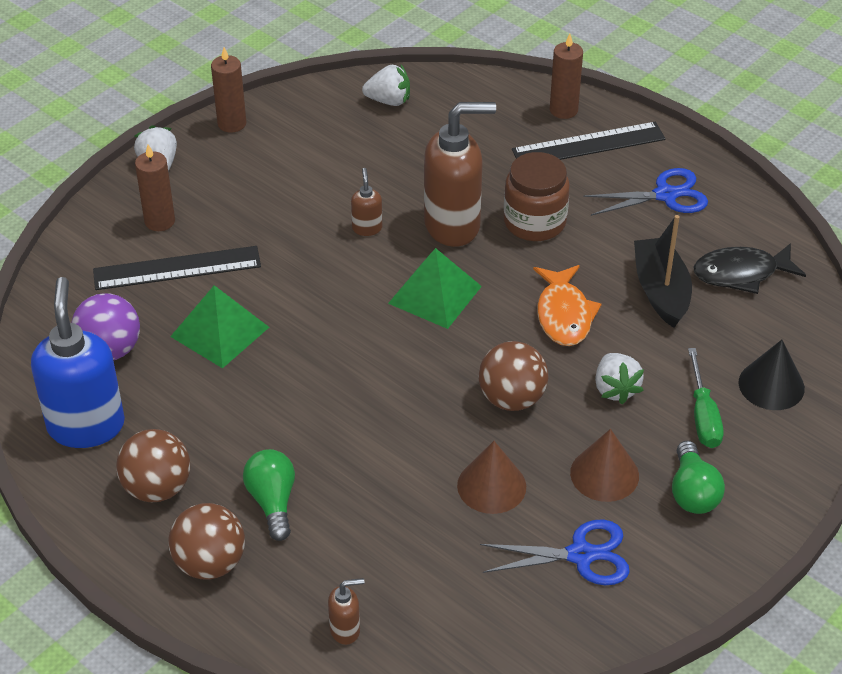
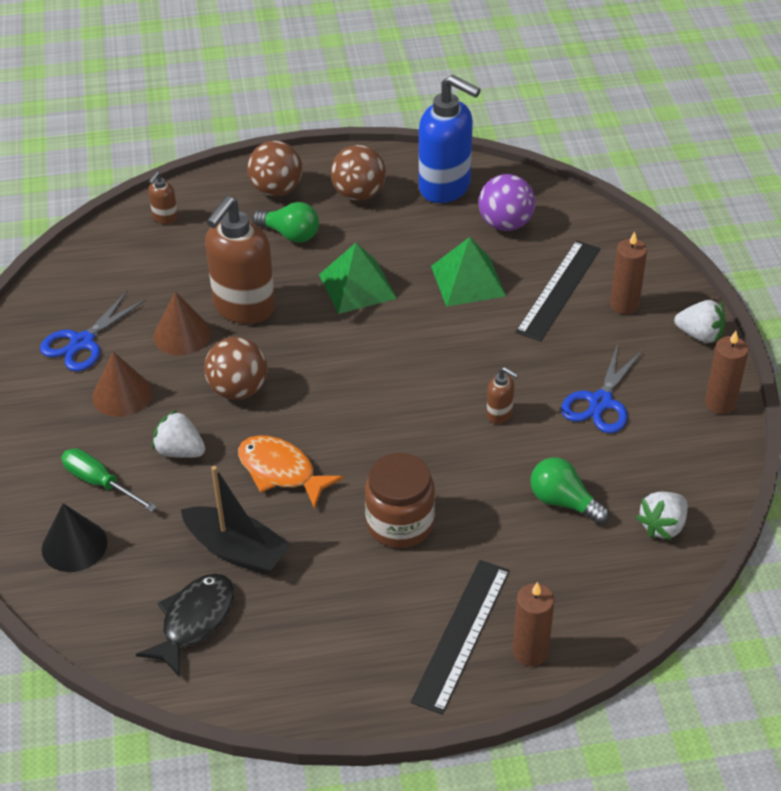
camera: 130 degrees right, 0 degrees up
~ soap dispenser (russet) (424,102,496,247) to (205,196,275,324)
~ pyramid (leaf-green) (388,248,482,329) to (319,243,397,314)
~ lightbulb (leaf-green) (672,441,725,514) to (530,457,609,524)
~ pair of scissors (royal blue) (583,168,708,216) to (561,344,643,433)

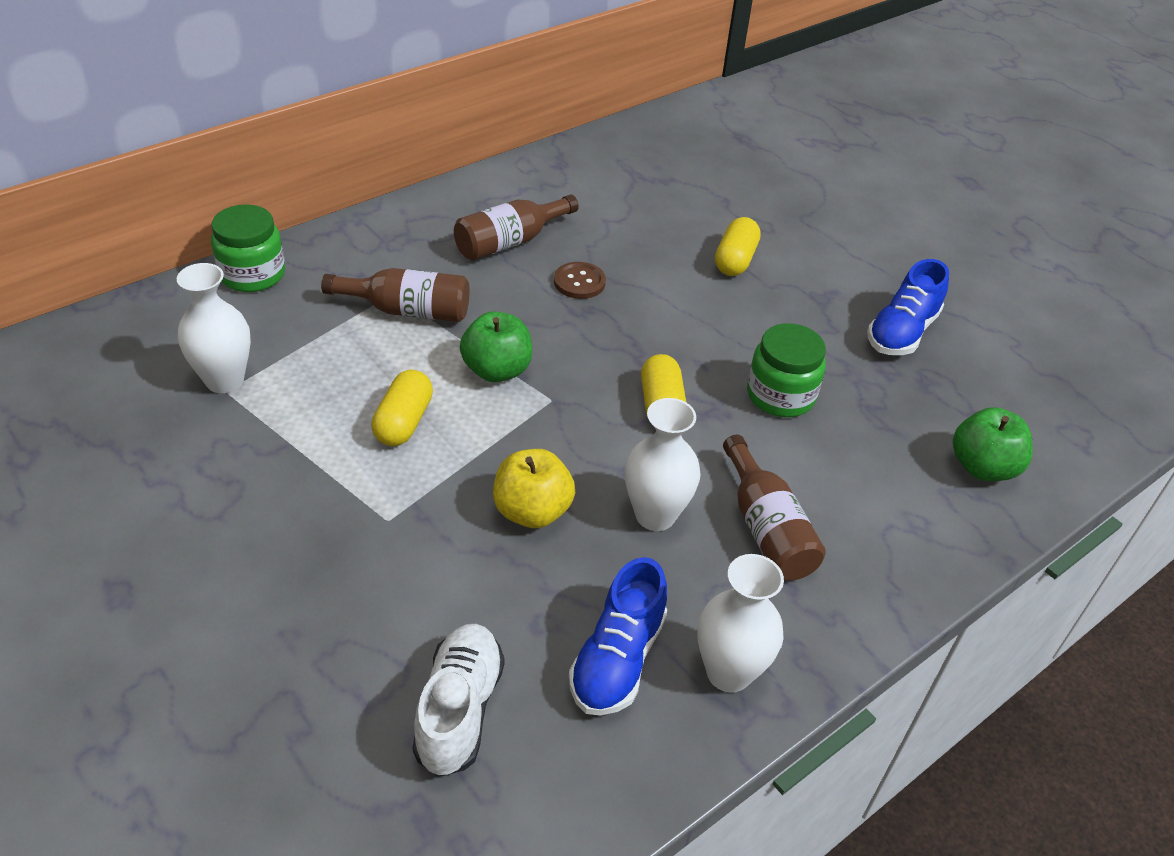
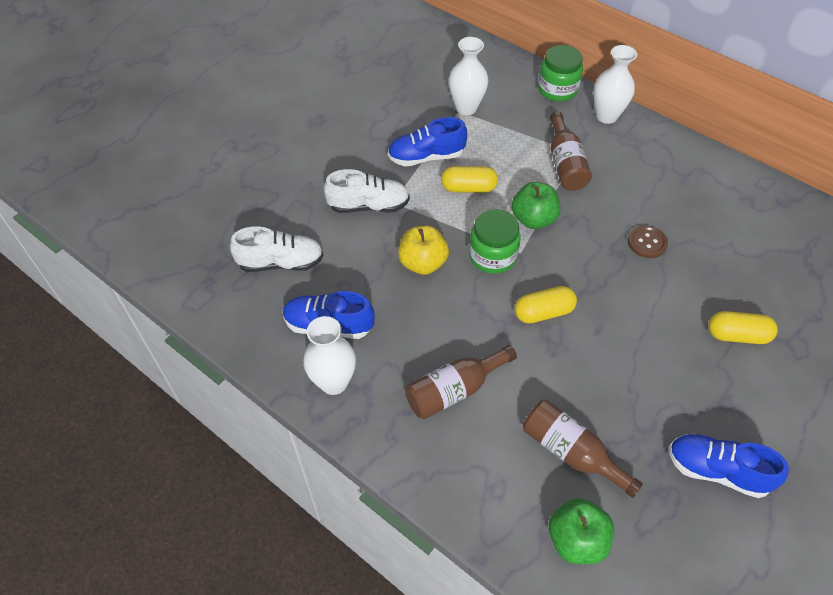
camera: 80 degrees right, 10 degrees up
+ sneaker (white) (324,169,410,213)
+ sneaker (royal blue) (388,117,467,166)
~ jar (leaf-green) (747,323,826,417) to (469,209,521,274)
~ bottle (russet) (454,195,579,261) to (523,399,643,498)
~ tall vase (white) (625,398,701,531) to (594,45,637,124)

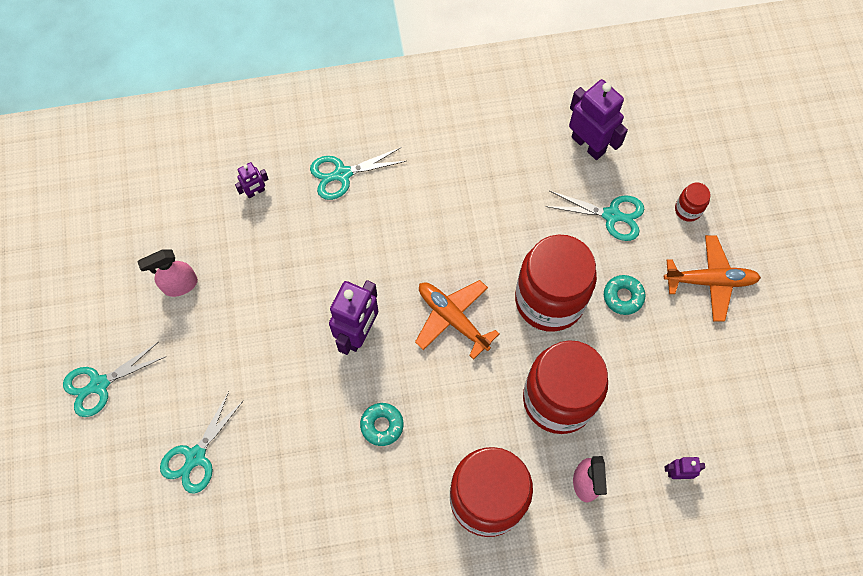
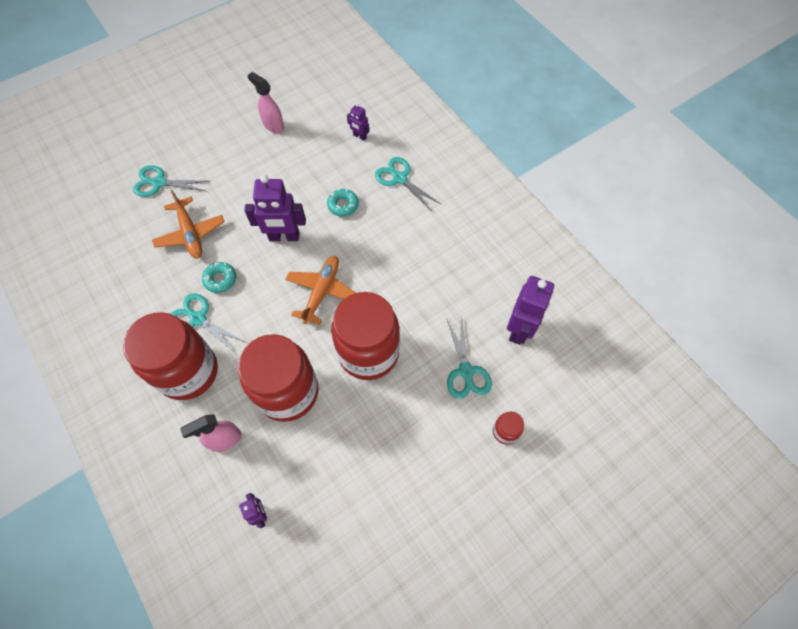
camera: 65 degrees right, 5 degrees down
~ plane (orange) (664,235,761,322) to (152,190,225,259)
~ pair of scissors (turquoise) (63,342,167,417) to (171,293,247,353)
~ glazed donut (turquoise) (604,275,645,315) to (327,189,359,217)

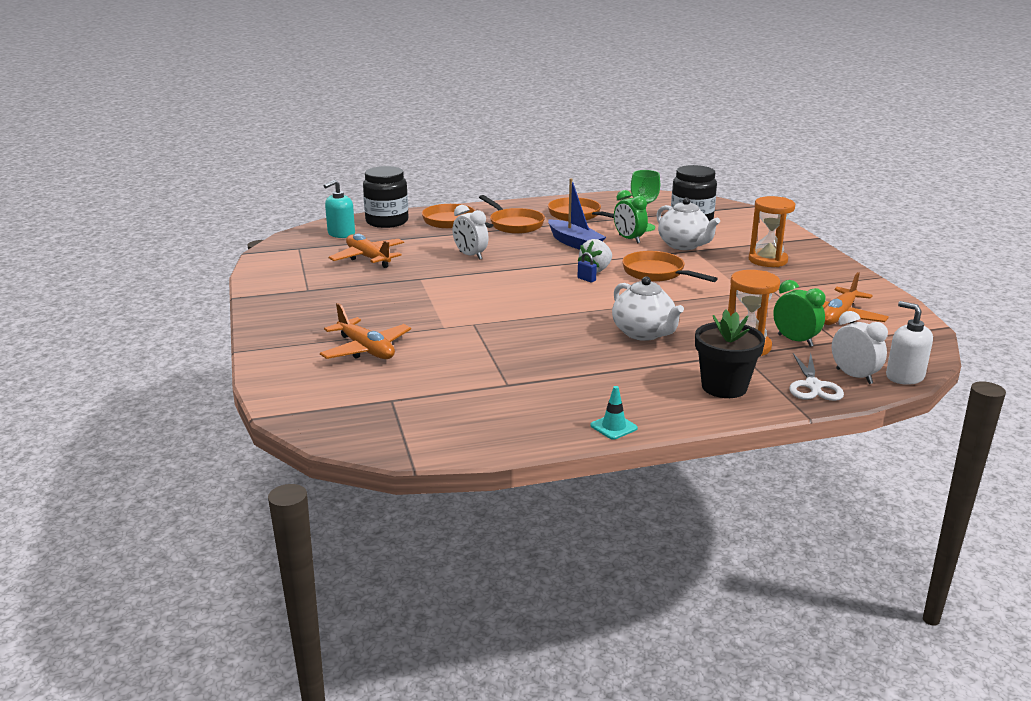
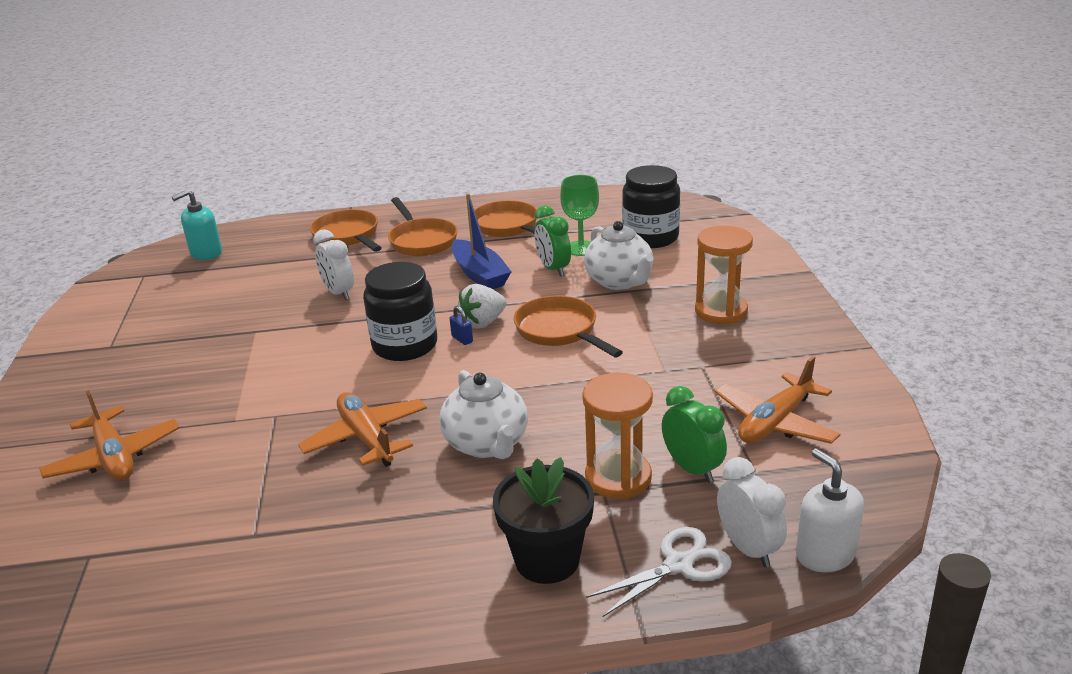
camera: 10 degrees right, 5 degrees up
~ plane (orange) (329,233,404,268) to (298,392,427,467)
~ jar (jet-black) (363,166,409,228) to (363,262,437,361)
~ pair of scissors (white) (789,353,844,401) = (586,527,732,617) 135 degrees counterclockwise
- road cone (turquoise) (590,386,638,440)

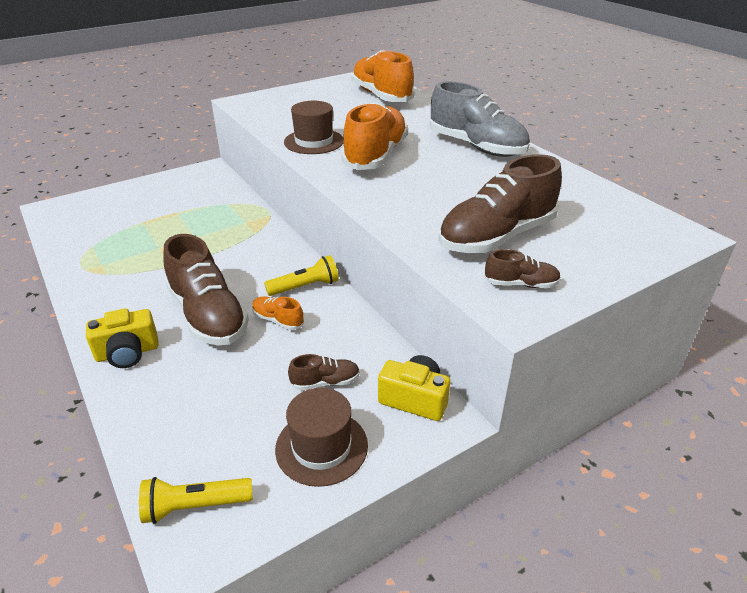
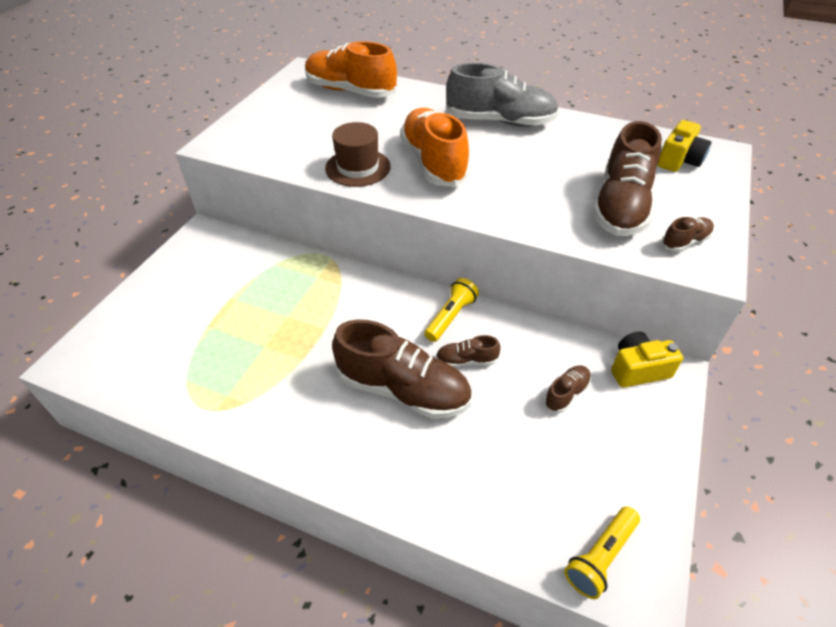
camera: 35 degrees left, 10 degrees up
~ sneaker (orange) (252,297,304,330) to sneaker (russet) (436,335,501,367)
~ photo camera (yellow) (86,308,159,368) to (657,120,711,172)
- top hat (russet) (275,388,368,487)

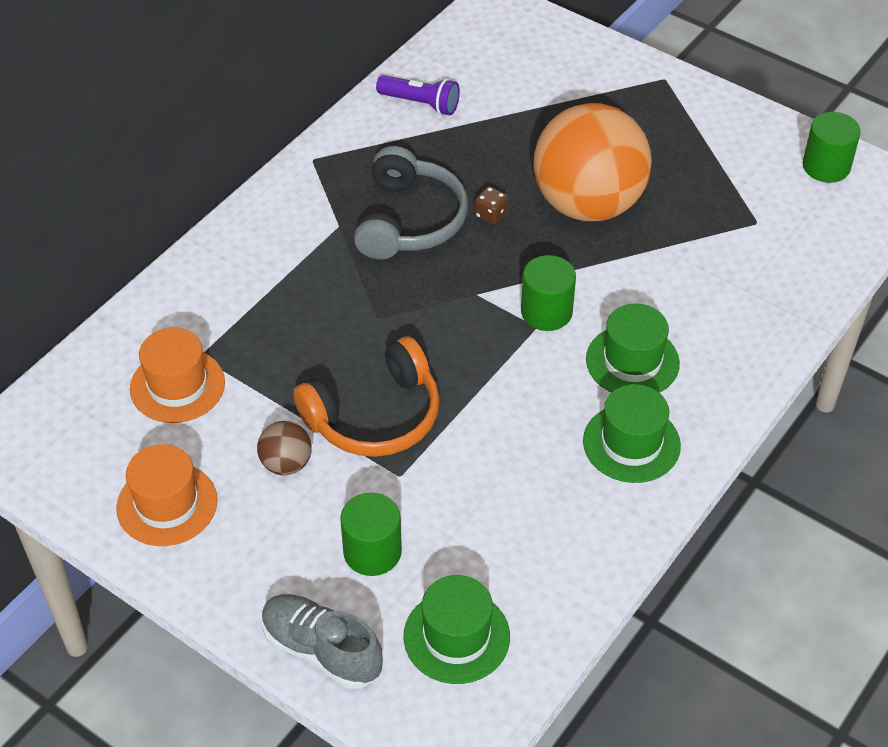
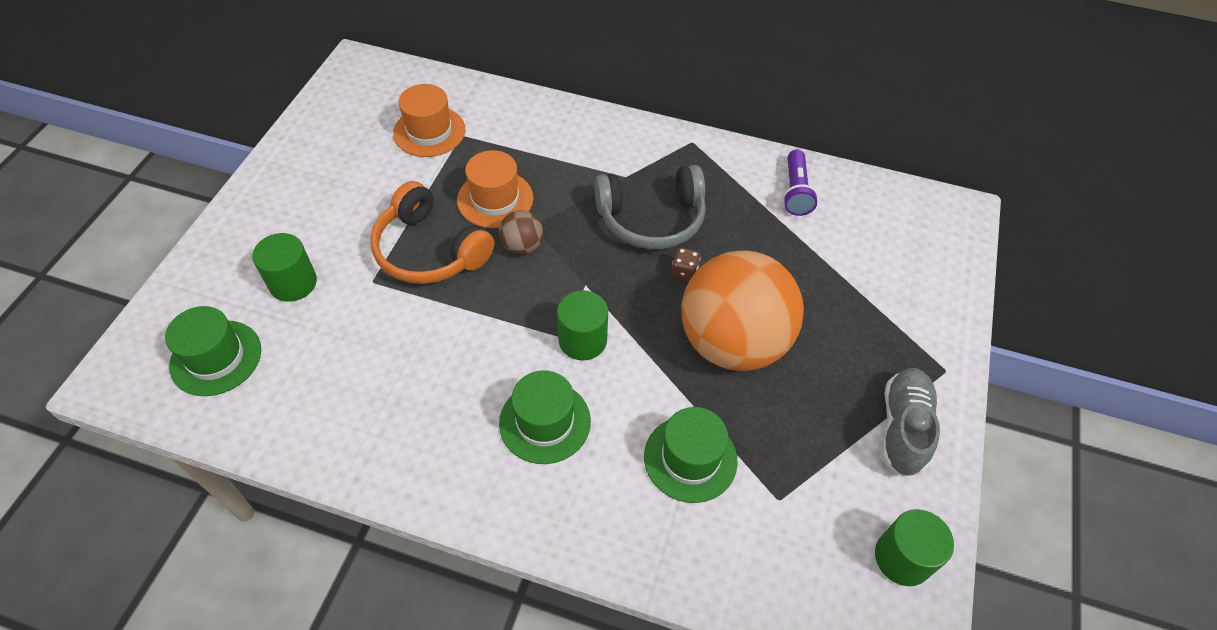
camera: 70 degrees right, 5 degrees up
~ top hat (orange) (116,444,218,546) to (457,150,533,228)
~ play ball (russet) (257,421,312,475) to (499,210,543,255)
~ top hat (leaf-green) (583,384,681,483) to (644,407,738,503)
~ sneaker (gray) (262,594,383,689) to (881,368,940,477)

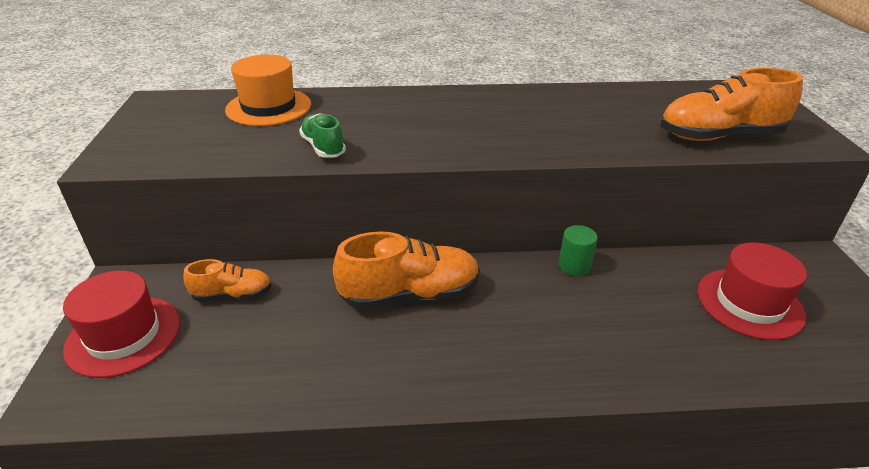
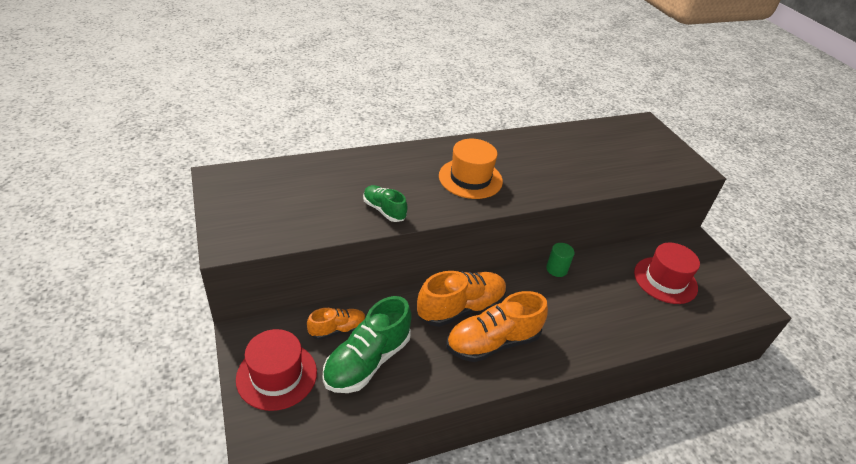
camera: 20 degrees left, 5 degrees up
+ sneaker (leaf-green) (322,296,412,393)
~ top hat (orange) (225,55,311,126) to (439,139,503,199)
~ sneaker (orange) (660,68,803,141) to (447,291,548,362)

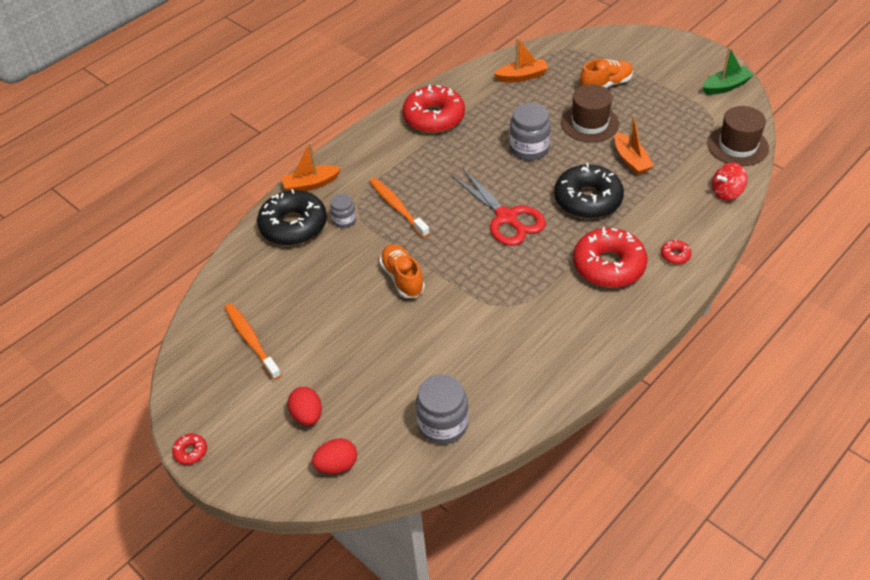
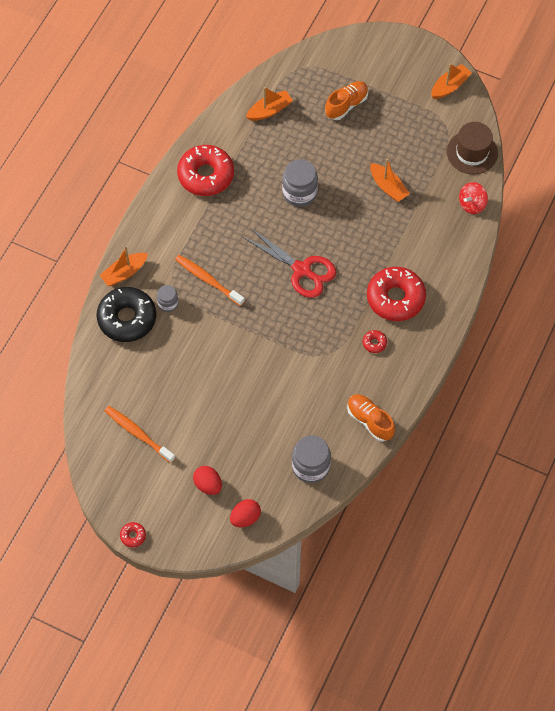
camera: 20 degrees left, 15 degrees up
~ sneaker (orange) (379,244,425,298) to (347,394,395,442)
~ glazed donut (red) (661,240,692,264) to (363,330,387,353)
~ toy boat (leaf-green) (702,47,753,95) to toy boat (orange) (431,63,472,99)
- glazed donut (jet-black) (554,163,624,219)
- top hat (russet) (561,84,619,142)

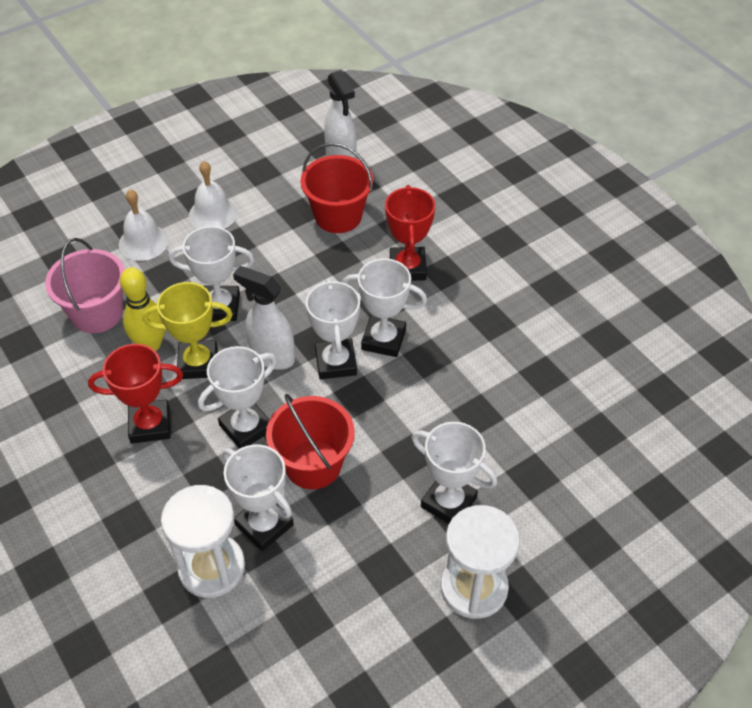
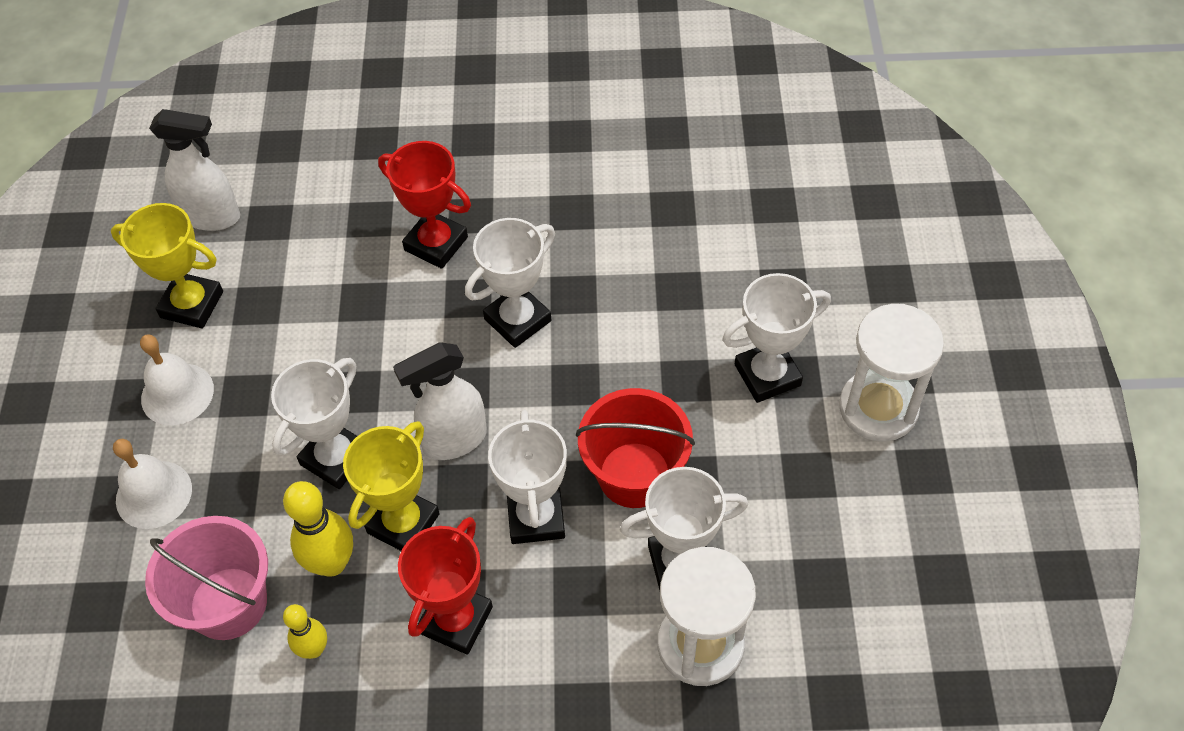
camera: 55 degrees left, 5 degrees up
+ prize cup (yellow) (111,203,223,328)
+ tenpin (yellow) (283,604,327,659)
- pail (red) (300,143,373,233)
- prize cup (white) (306,278,360,380)

